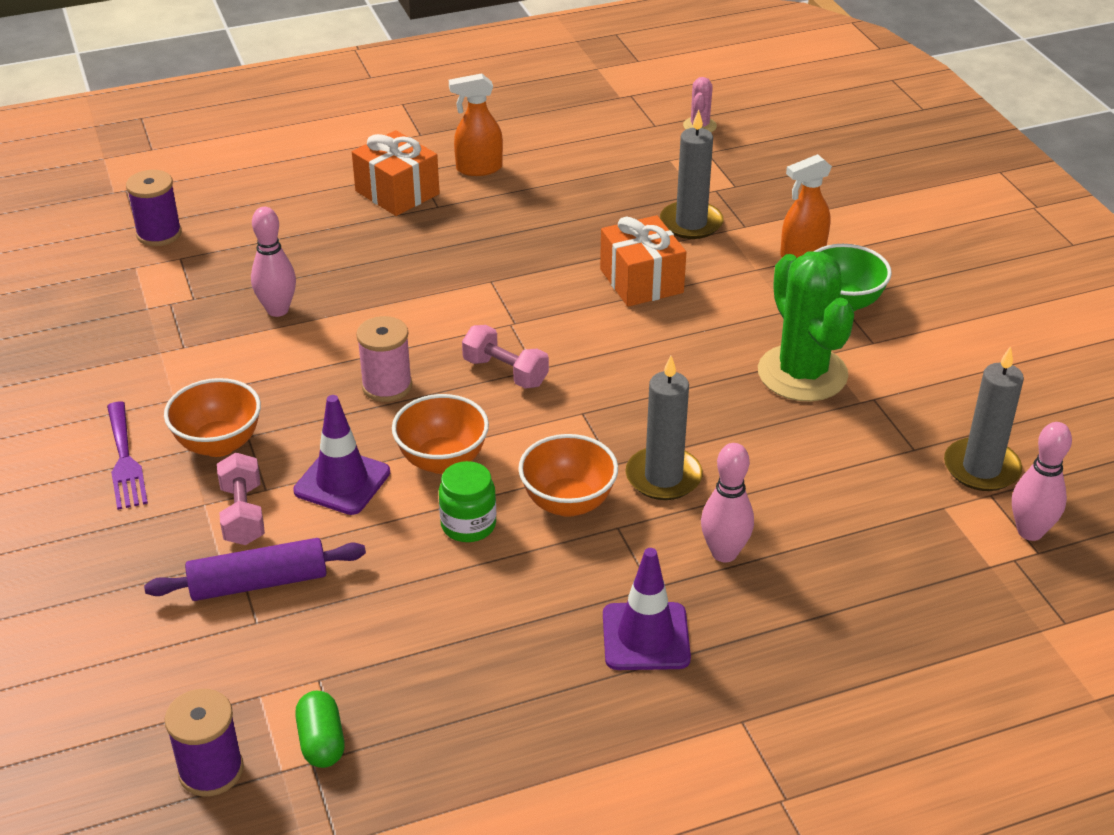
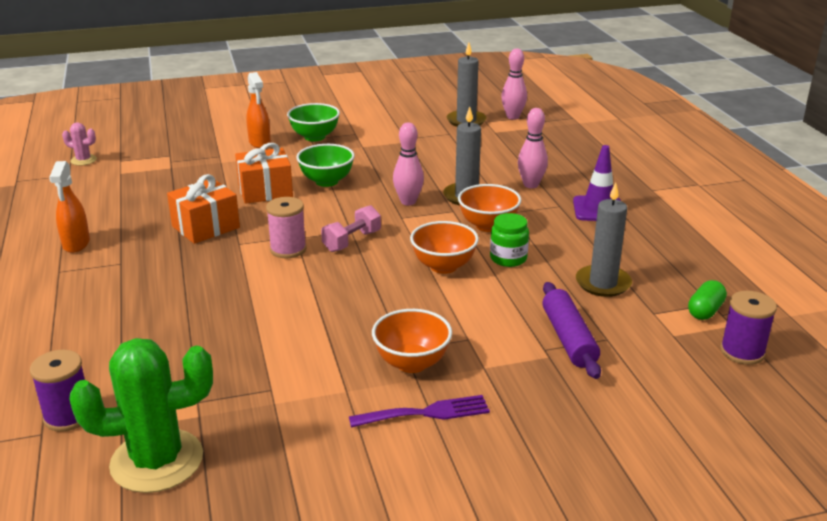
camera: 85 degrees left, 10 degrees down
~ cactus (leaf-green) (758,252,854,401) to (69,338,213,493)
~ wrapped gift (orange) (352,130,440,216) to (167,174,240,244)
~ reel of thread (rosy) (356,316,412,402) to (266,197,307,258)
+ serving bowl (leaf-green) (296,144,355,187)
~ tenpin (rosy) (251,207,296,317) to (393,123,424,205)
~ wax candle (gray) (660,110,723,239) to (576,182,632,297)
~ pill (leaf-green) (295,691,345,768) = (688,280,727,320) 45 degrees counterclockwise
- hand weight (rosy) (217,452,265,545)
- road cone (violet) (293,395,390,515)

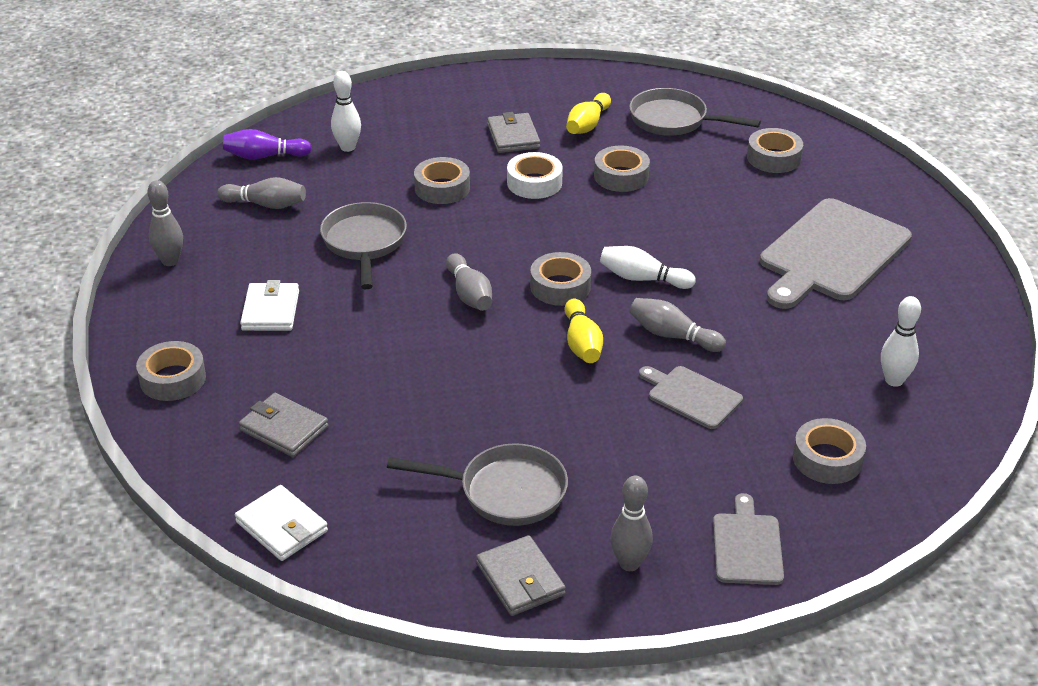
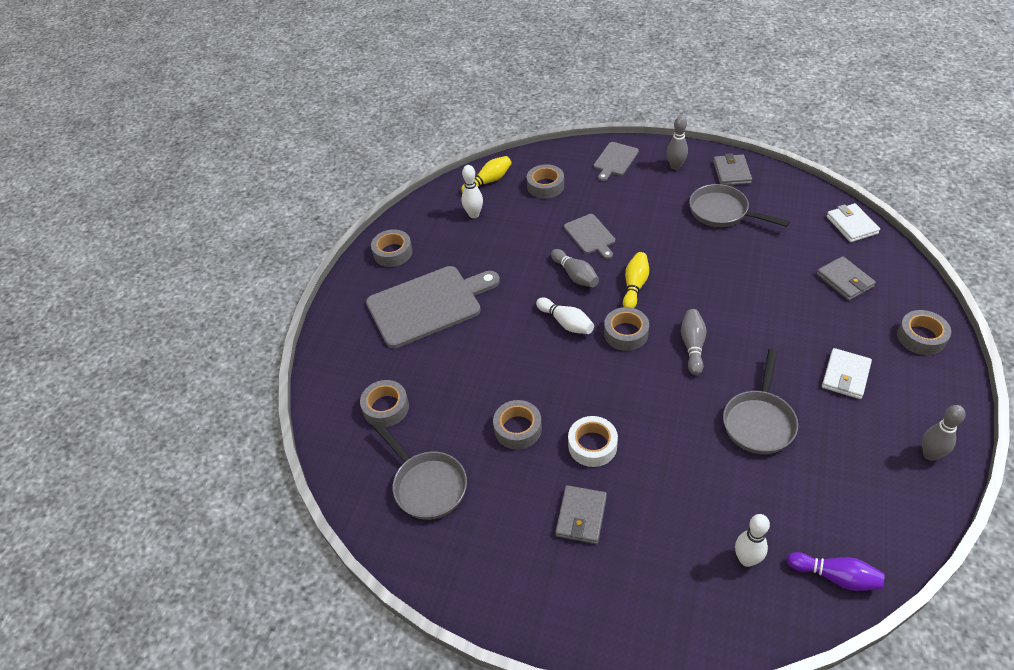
camera: 150 degrees left, 10 degrees up
~ roll of tape (gray) (414,157,470,204) to (371,229,413,267)
~ tenpin (yellow) (566,93,611,134) to (461,156,512,192)
- tenpin (gray) (217,177,306,209)

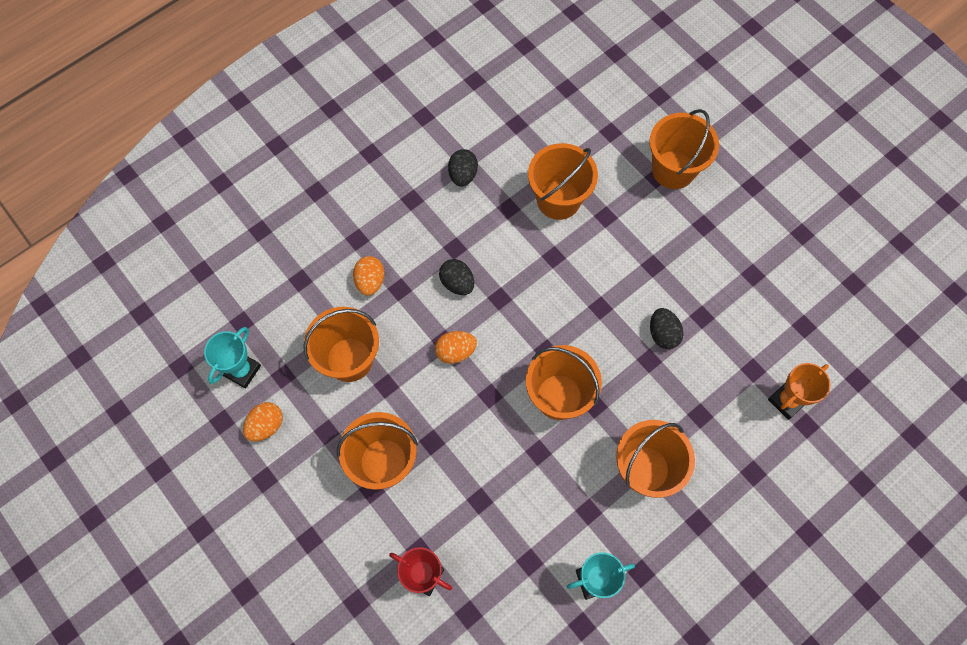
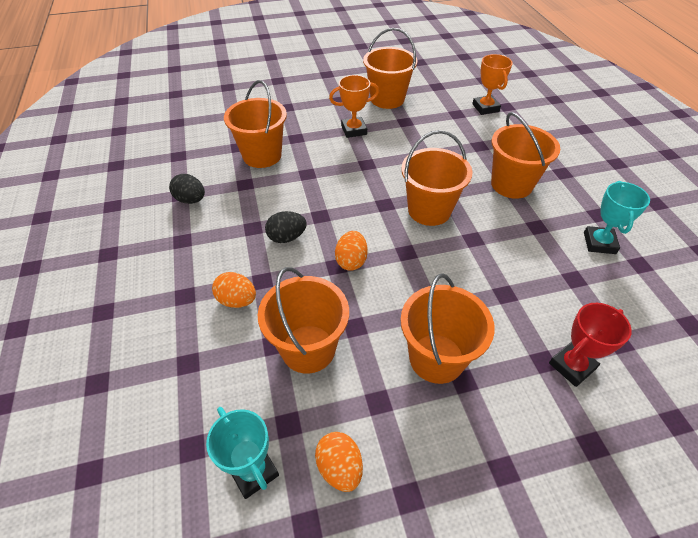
camera: 65 degrees left, 20 degrees down
+ prize cup (orange) (329,75,379,138)
~ pail (orange) (649,109,719,189) to (363,28,418,109)
- toy egg (jet-black) (650,308,683,349)

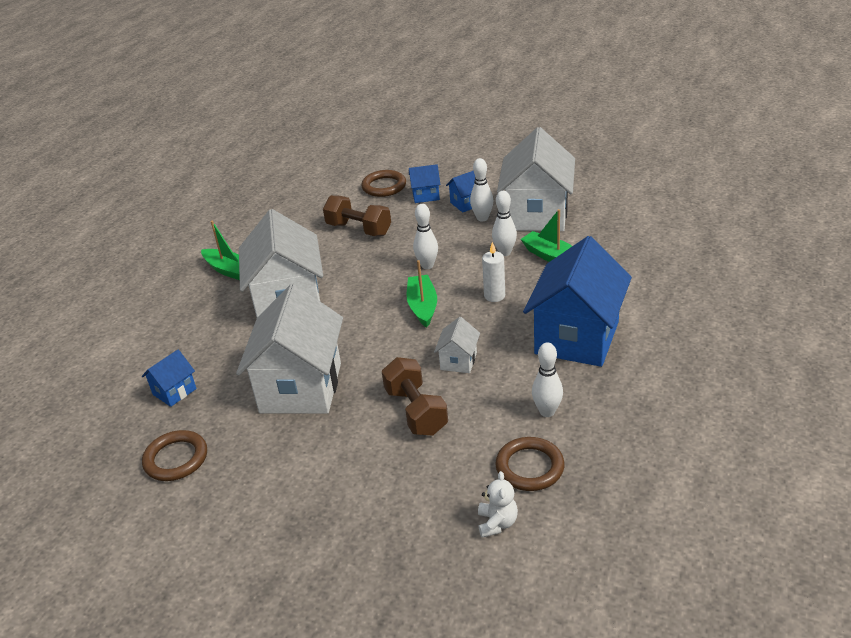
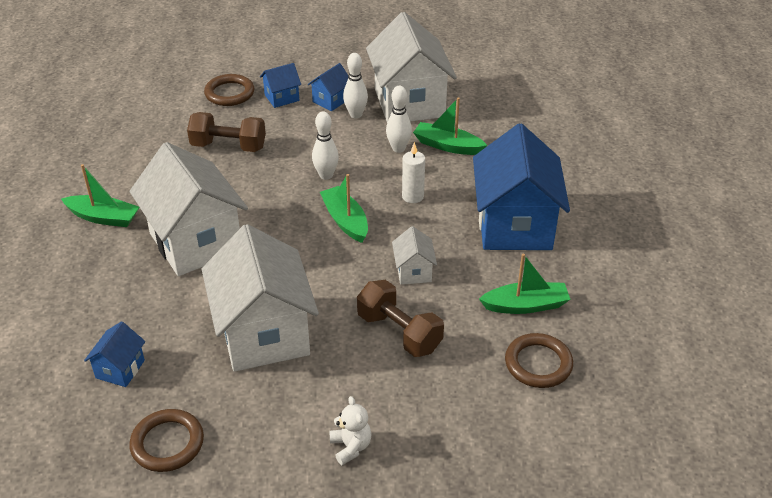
camera: 25 degrees left, 5 degrees up
~ teddy bear (white) (478,471,518,538) to (329,396,371,465)
~ tenpin (white) (532,342,563,417) to toy boat (leaf-green) (479,254,571,314)

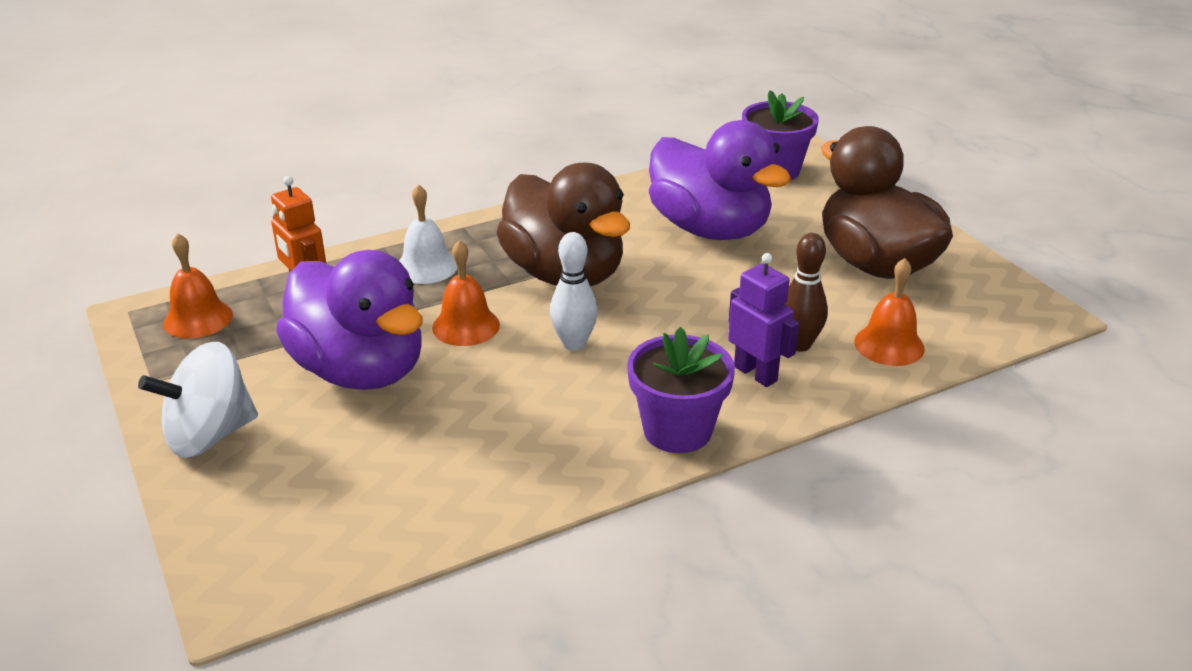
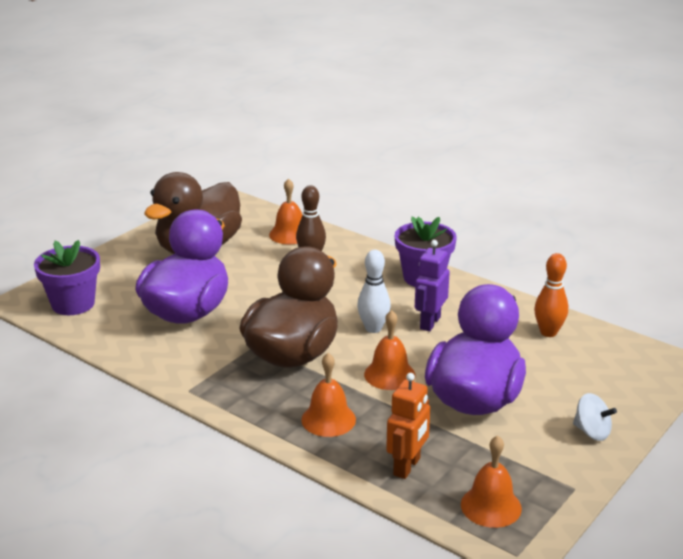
camera: 115 degrees left, 5 degrees down
~ school bell (white) (399,184,457,284) to school bell (orange) (301,353,356,437)
~ robot figure (violet) (728,253,799,387) to (415,240,450,331)
+ tenpin (orange) (534,253,568,337)
~ spinning top (white) (138,342,258,458) = (573,393,617,441) x0.57

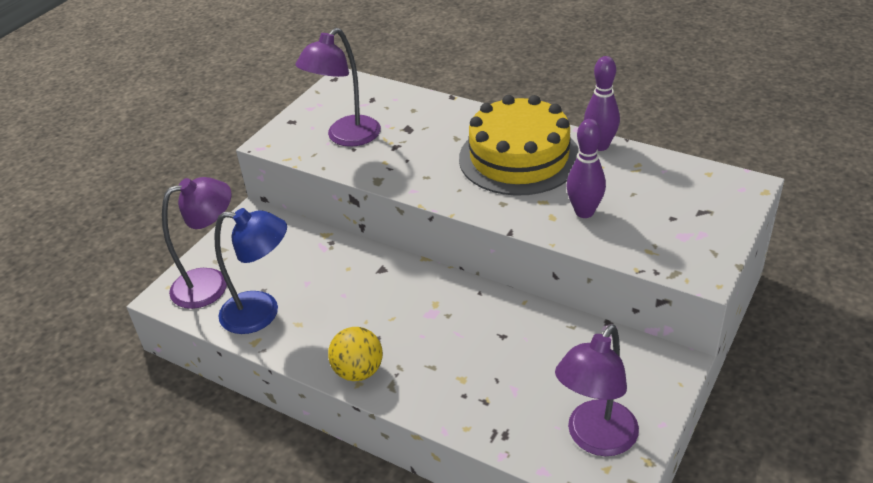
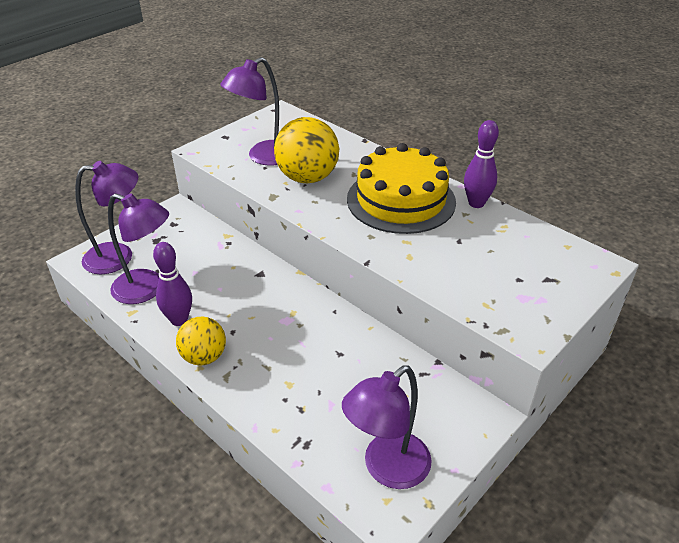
camera: 10 degrees right, 0 degrees up
~ lamp (royal blue) (215,208,287,334) to lamp (violet) (108,193,169,304)
~ tenpin (violet) (566,119,606,218) to (153,242,192,326)
+ play ball (yellow) (274,117,339,183)

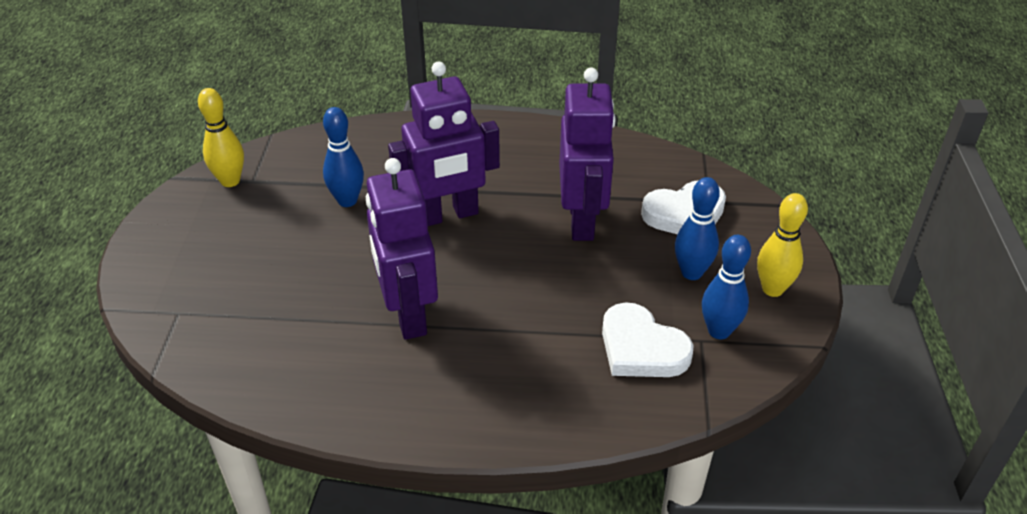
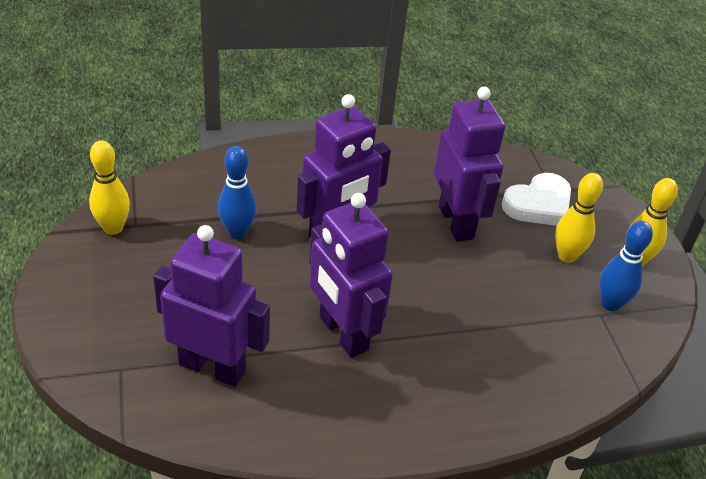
camera: 20 degrees left, 0 degrees up
+ robot figure (violet) (153,225,270,387)
~ tenpin (royal blue) (675,177,720,280) to tenpin (yellow) (555,173,603,263)
- heart shape (white) (602,302,694,377)

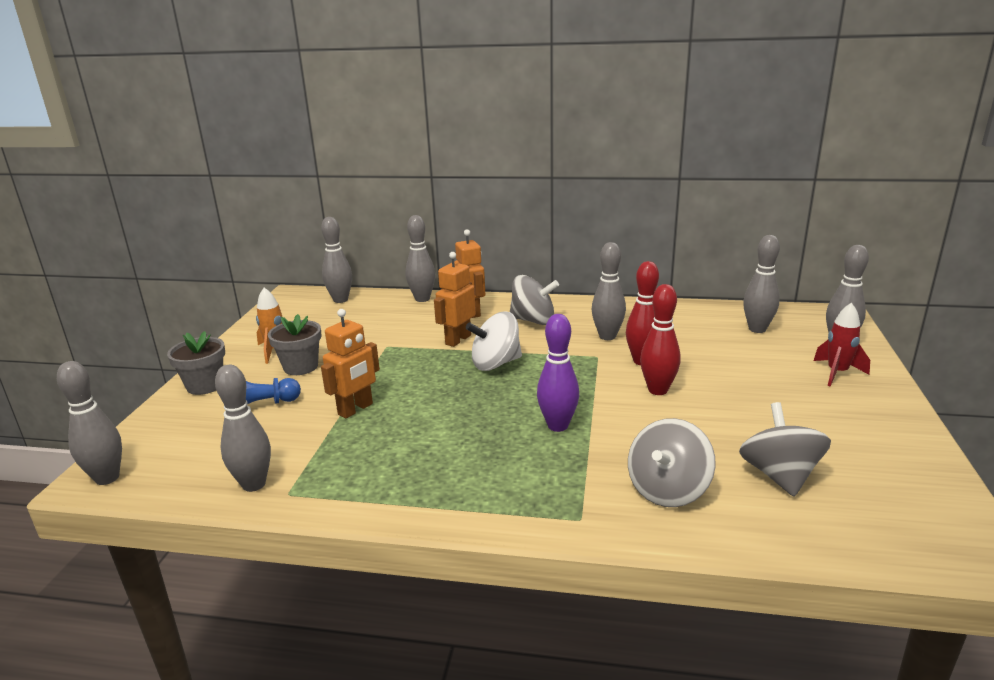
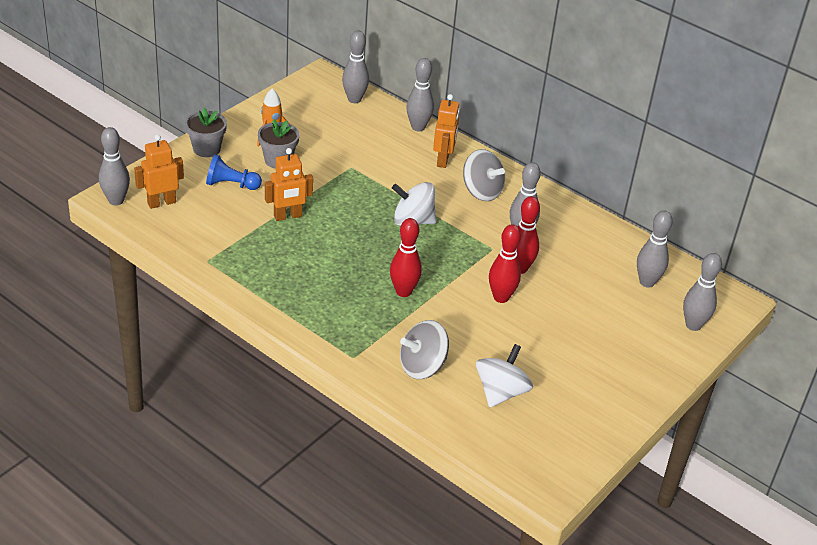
camera: 25 degrees right, 15 degrees up
~ robot figure (orange) (434,252,476,347) to (134,134,184,209)
~ tenpin (violet) (537,314,579,432) to tenpin (red) (390,218,422,297)
~ spinning top (gray) (739,402,831,497) to spinning top (white) (476,344,533,407)
- tenpin (gray) (215,365,271,492)
- rocket (red) (814,303,870,387)

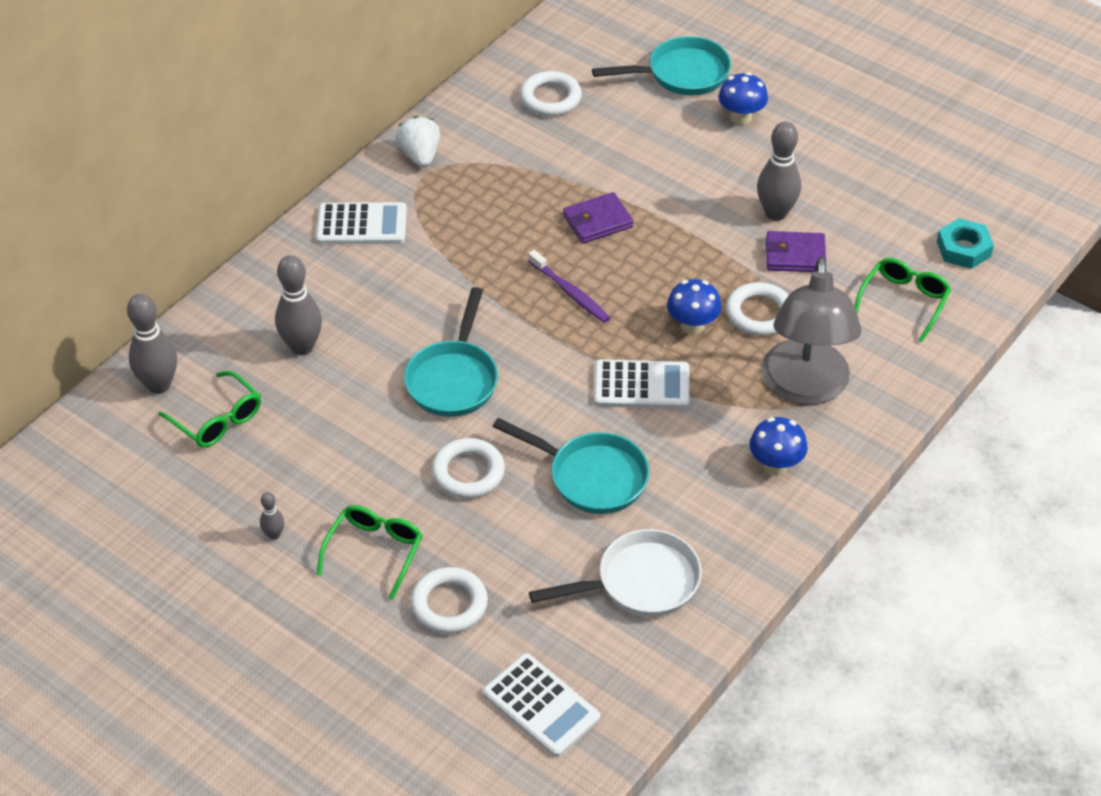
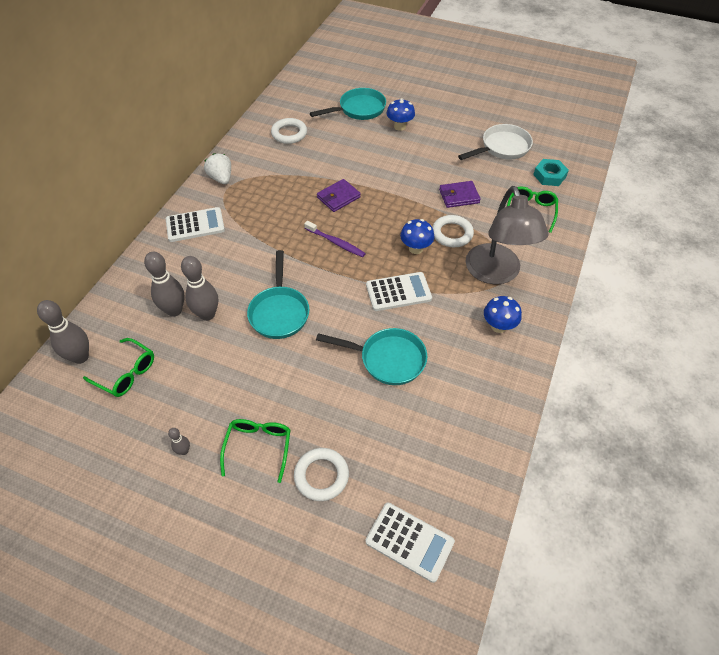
camera: 15 degrees left, 5 degrees up
~ tenpin (gray) (757,121,801,221) to (181,256,218,321)
~ skillet (white) (529,529,702,617) to (458,124,533,160)
- ring (white) (432,438,505,499)

